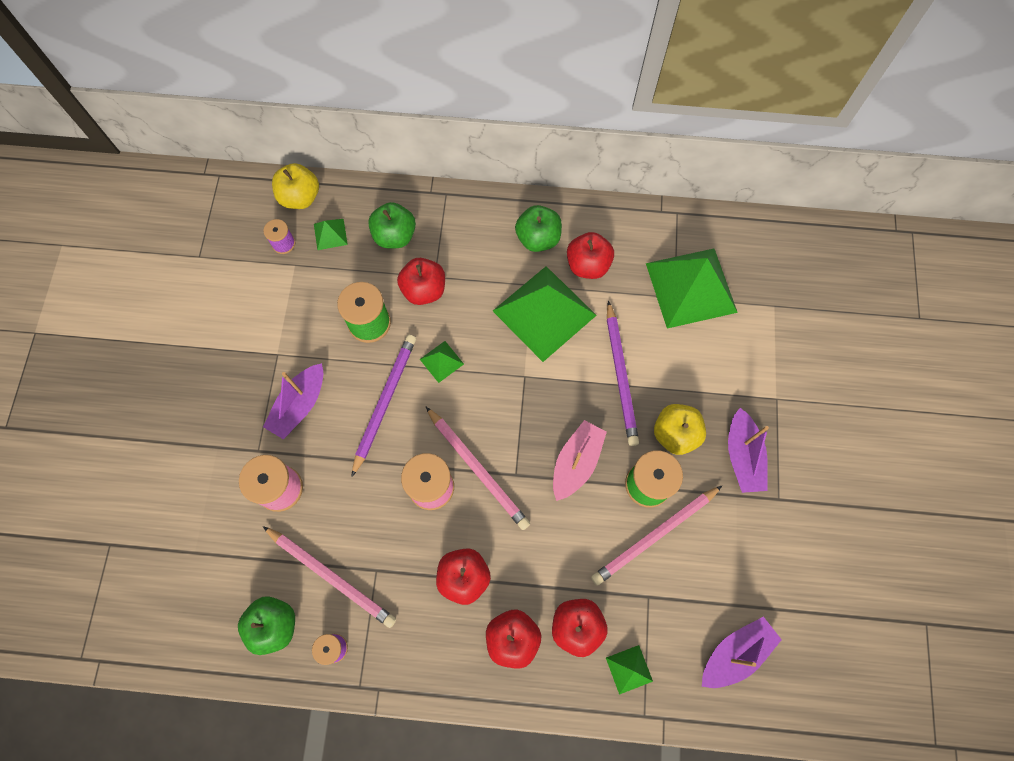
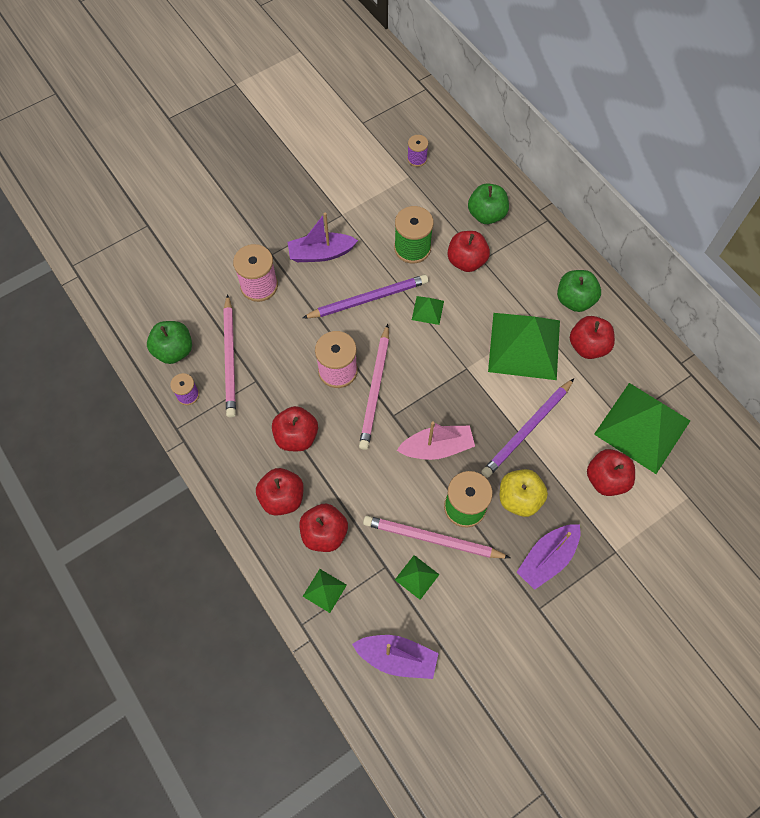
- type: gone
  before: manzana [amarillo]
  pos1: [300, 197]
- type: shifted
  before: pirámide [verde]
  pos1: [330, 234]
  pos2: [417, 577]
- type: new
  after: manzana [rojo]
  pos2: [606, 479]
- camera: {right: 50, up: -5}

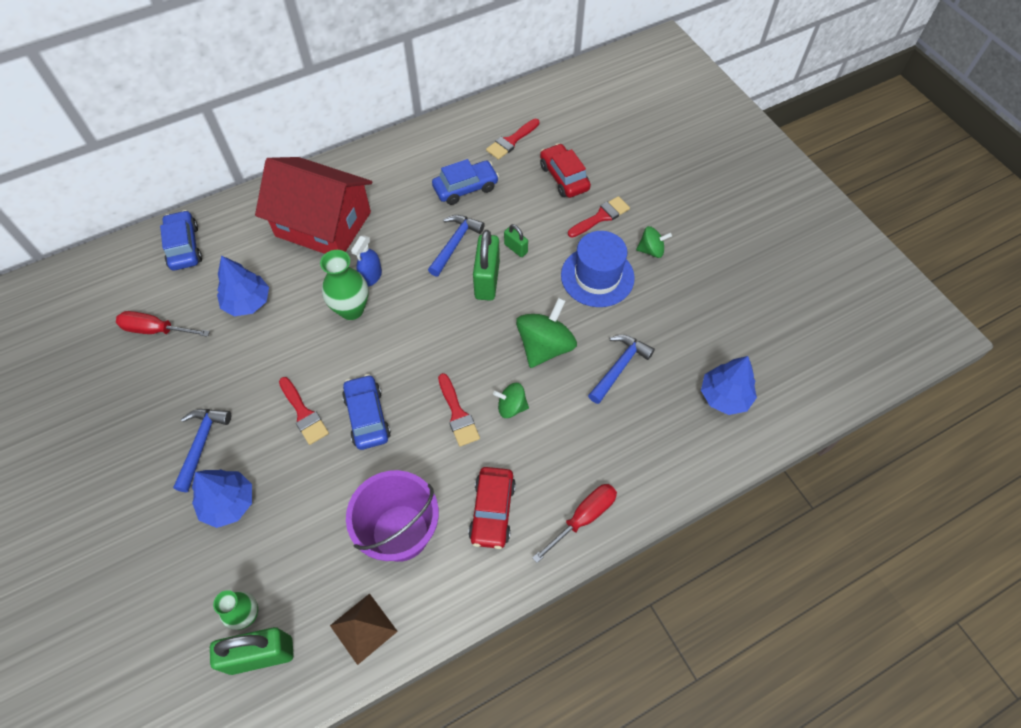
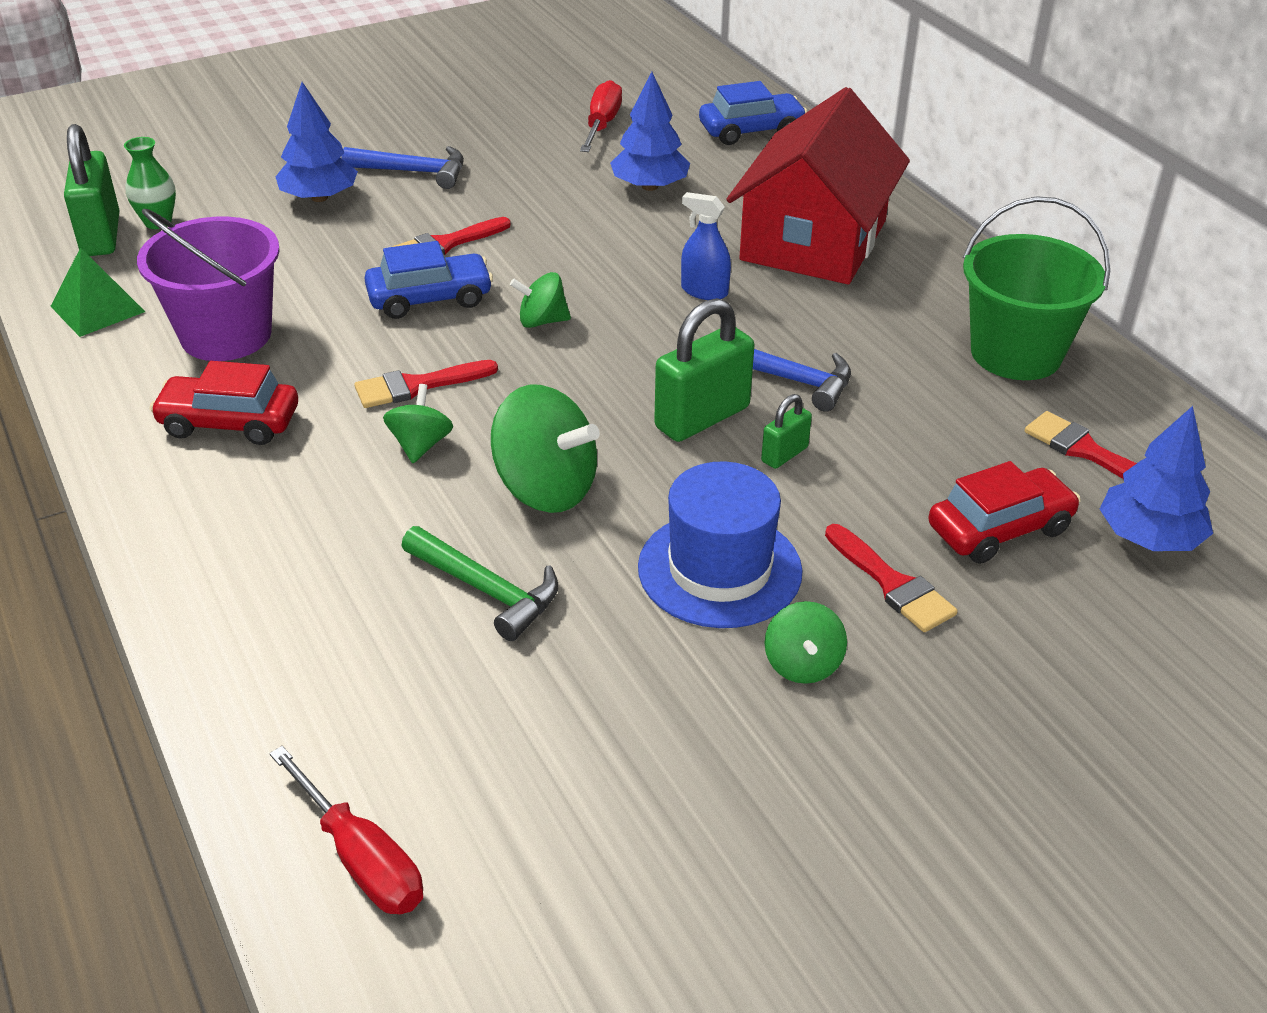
- type: gone
  before: florero [verde]
  pos1: [351, 309]
- type: repainted
  before: pirámide [marrón]
  after: pirámide [verde]
  pos1: [363, 628]
  pos2: [97, 309]
- type: gone
  before: coche [azul]
  pos1: [465, 188]
- type: rotated
  before: candado [verde]
  pos1: [487, 280]
  pos2: [702, 418]
  turn: -45
- type: shifted
  before: destornillador [rojo]
  pos1: [583, 518]
  pos2: [360, 858]
- type: repainted
  before: martillo [azul]
  after: martillo [verde]
  pos1: [619, 367]
  pos2: [487, 591]
- type: shifted
  before: árbol [azul]
  pos1: [725, 396]
  pos2: [1149, 537]
- type: new
  after: peonza [verde]
  pos2: [542, 321]
- type: new
  after: balde [verde]
  pos2: [1016, 353]
- camera: {right: 90, up: -20}

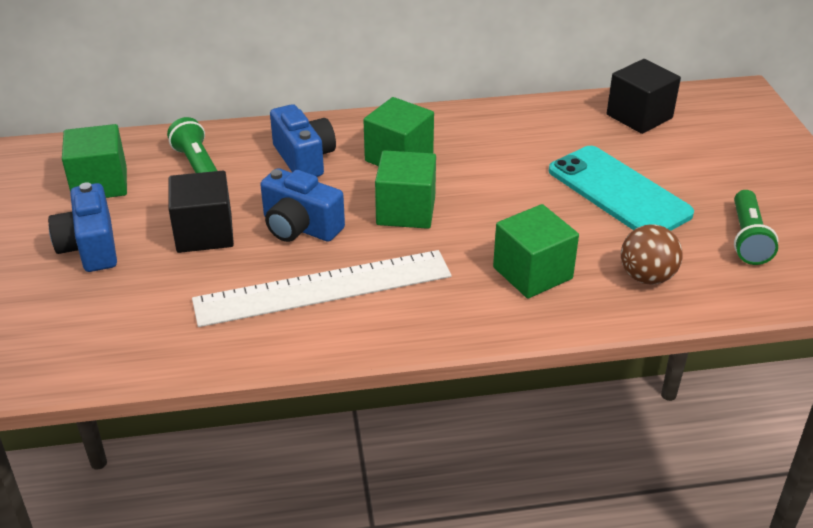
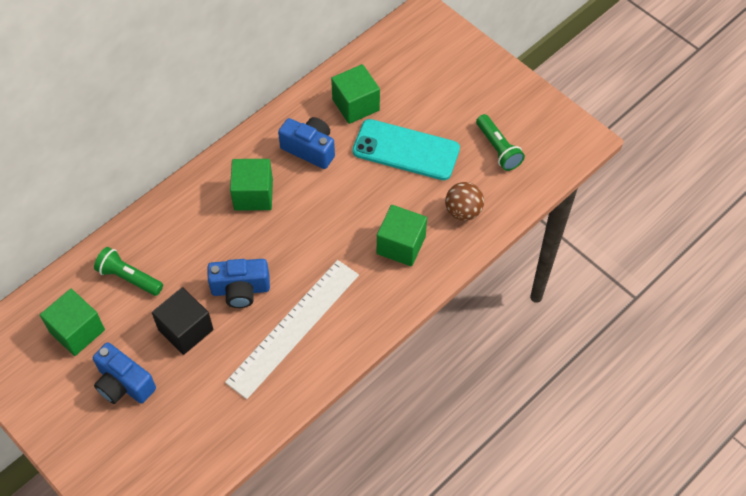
- type: shifted
  before: cámara [azul]
  pos1: [304, 159]
  pos2: [310, 149]
- type: shifted
  before: cubo [verde]
  pos1: [406, 211]
  pos2: [356, 105]
- type: gone
  before: cubo [negro]
  pos1: [639, 116]
- camera: {right: -35, up: 20}

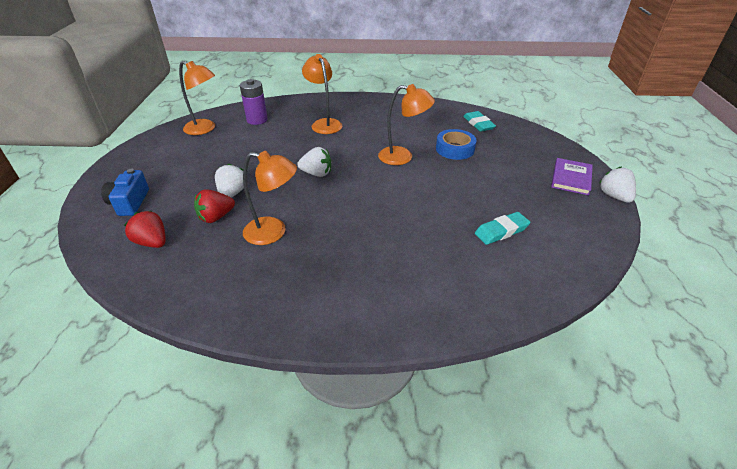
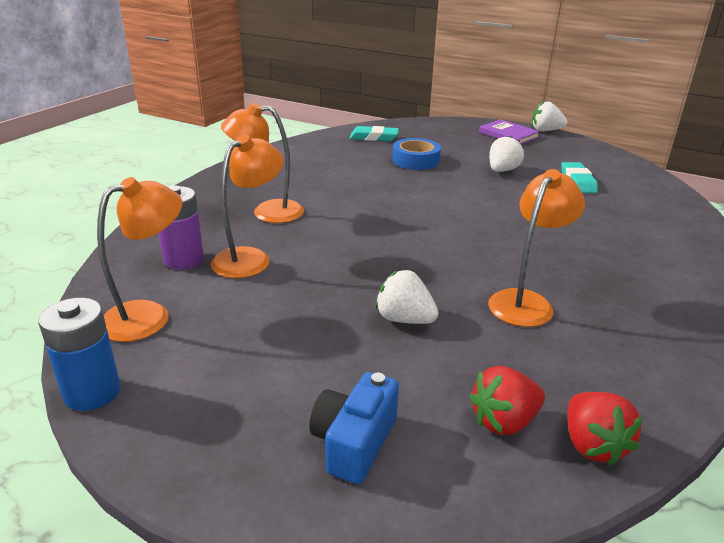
- type: rotated
  before: cámara [azul]
  pos1: [130, 203]
  pos2: [354, 442]
  turn: 90
- type: shifted
  before: fresa [rojo]
  pos1: [216, 217]
  pos2: [592, 445]
- type: shifted
  before: fresa [blanco]
  pos1: [317, 173]
  pos2: [502, 170]
- type: shifted
  before: lámpara [naranja]
  pos1: [403, 157]
  pos2: [250, 258]
- type: new
  after: pila [azul]
  pos2: [92, 392]
- camera: {right: -65, up: -10}

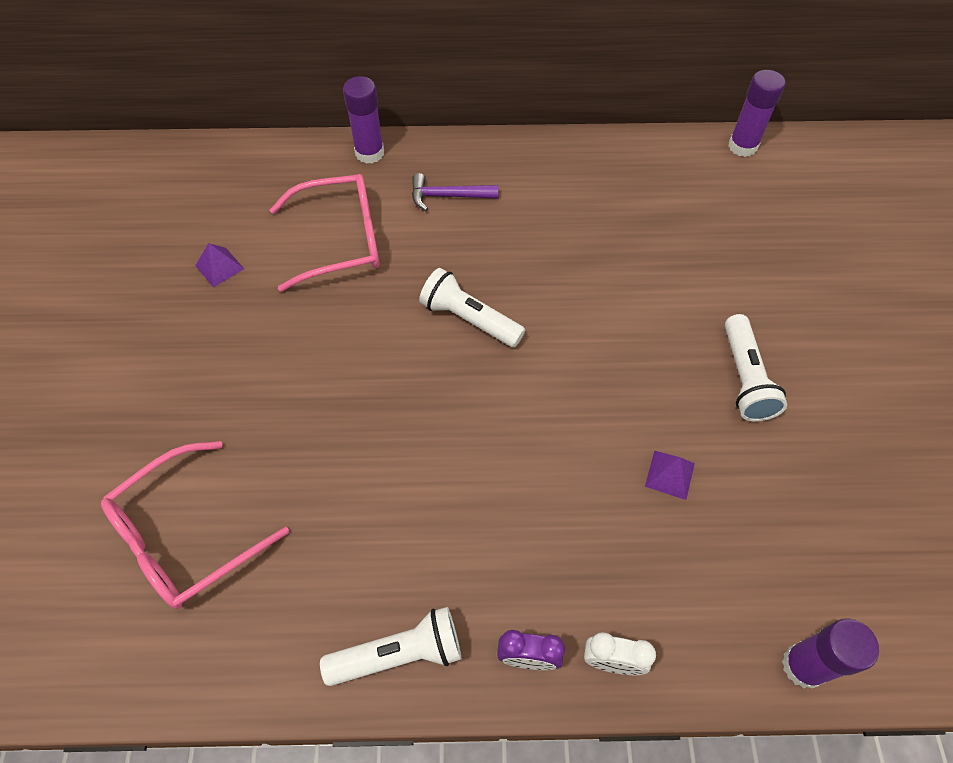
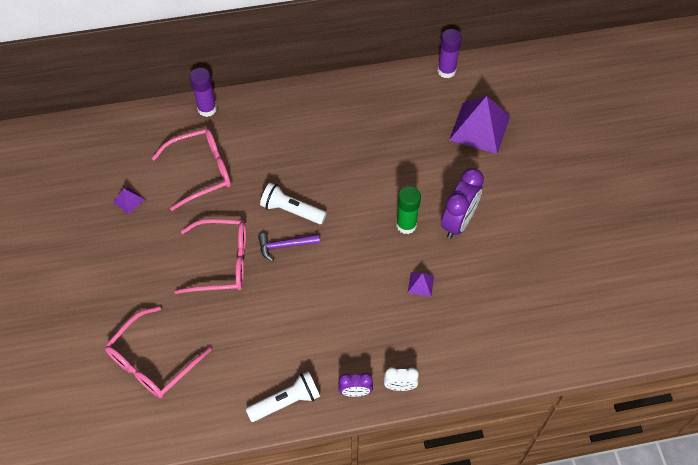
- type: shifted
  before: martillo [morado]
  pos1: [448, 196]
  pos2: [285, 246]
- type: swapped
  before: lámpara de mano [blanco]
  after: despertador [morado]
  pos1: [744, 378]
  pos2: [458, 222]
- type: gone
  before: barra de pegamento [morado]
  pos1: [803, 666]
- type: new
  after: gafas [rosa]
  pos2: [222, 262]
- type: new
  after: barra de pegamento [verde]
  pos2: [406, 225]
- type: new
  after: pirámide [morado]
  pos2: [479, 127]
- camera: {right: -10, up: 0}

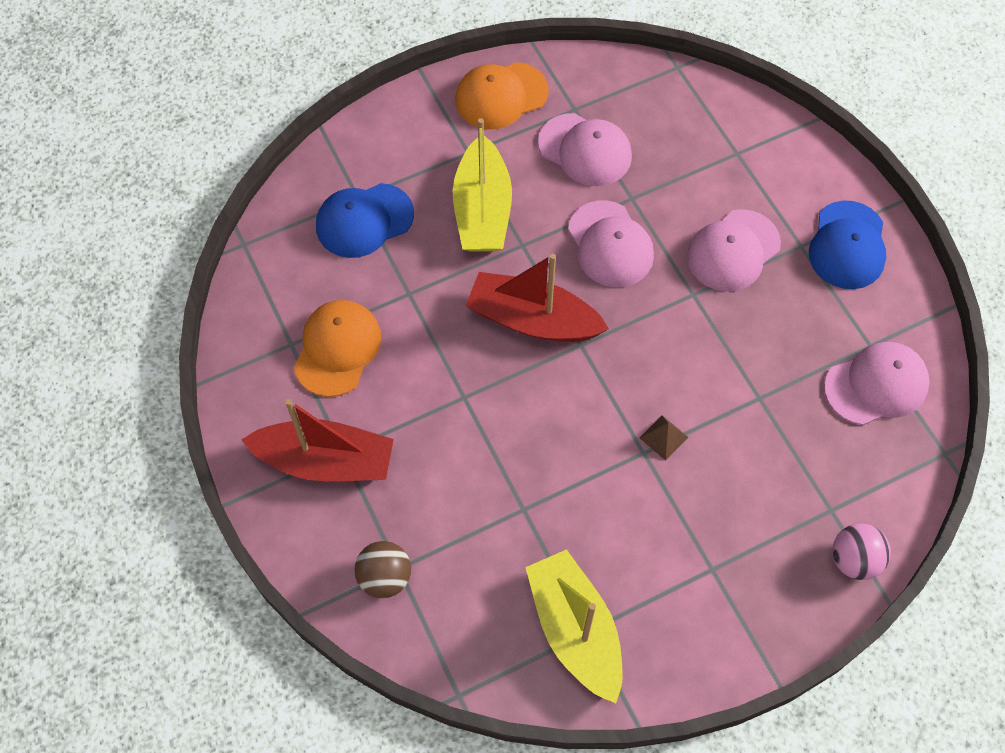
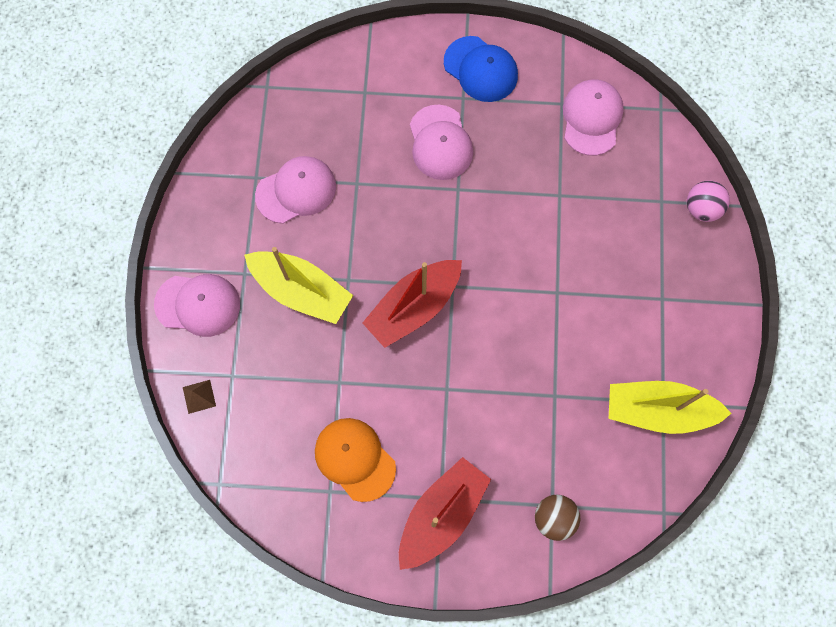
- type: gone
  before: gorra [azul]
  pos1: [364, 221]
- type: gone
  before: gorra [naranja]
  pos1: [501, 96]
- type: shifted
  before: gorra [rosa]
  pos1: [610, 244]
  pos2: [198, 304]
- type: shifted
  before: pirámide [marrón]
  pos1: [663, 437]
  pos2: [199, 396]
- camera: {right: -60, up: 10}

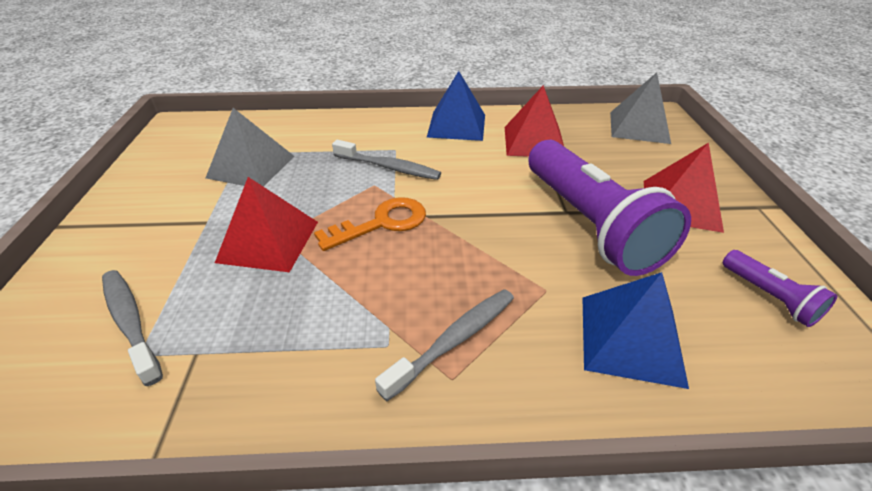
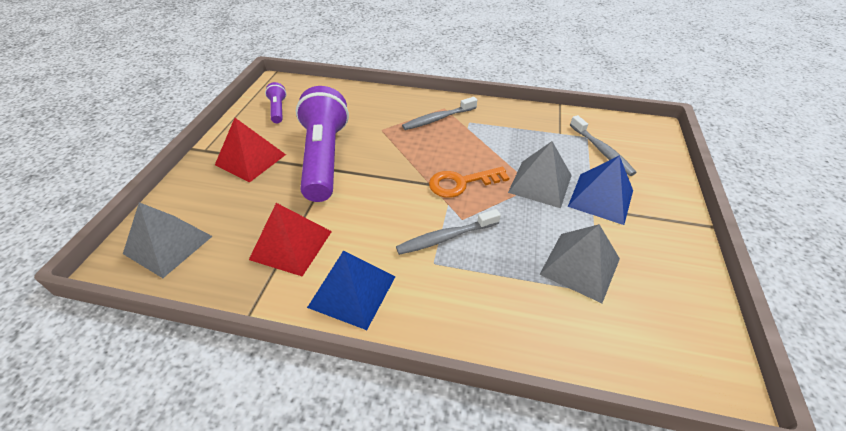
- type: repainted
  before: pirámide [rojo]
  after: pirámide [gris]
  pos1: [269, 241]
  pos2: [540, 183]
- type: rotated
  before: cepillo de dientes [gris]
  pos1: [389, 167]
  pos2: [445, 237]
  turn: -60
- type: shifted
  before: pirámide [azul]
  pos1: [630, 339]
  pos2: [601, 198]
- camera: {right: -165, up: 5}

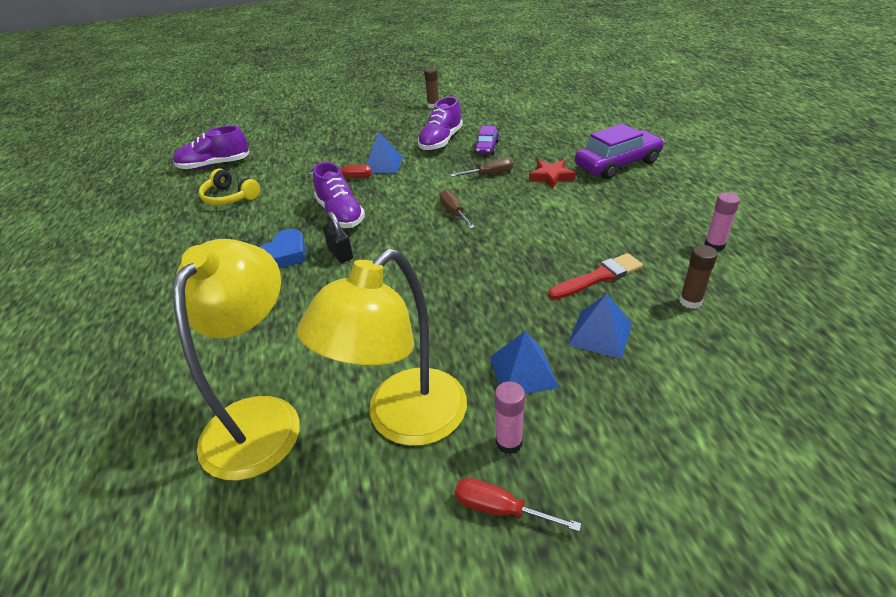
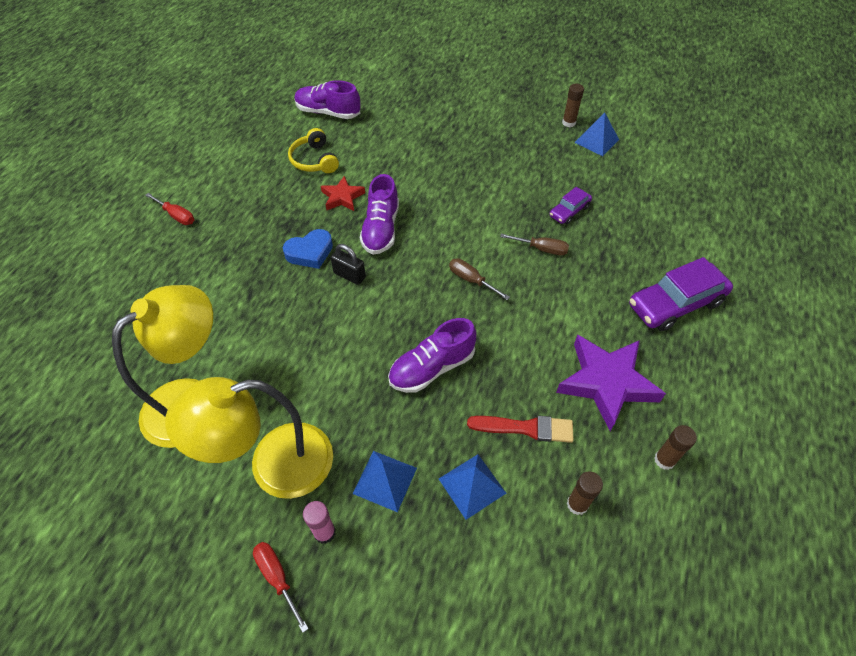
- type: shifted
  before: destornillador [rojo]
  pos1: [349, 178]
  pos2: [176, 216]
- type: rotated
  before: candado [negro]
  pos1: [340, 253]
  pos2: [349, 275]
  turn: -60
- type: shifted
  before: pirámide [azul]
  pos1: [383, 164]
  pos2: [596, 141]
- type: shifted
  before: zapato [morado]
  pos1: [441, 141]
  pos2: [432, 368]
- type: rotated
  before: destornillador [marrón]
  pos1: [454, 212]
  pos2: [471, 280]
  turn: -60
- type: shifted
  before: estrella [rojo]
  pos1: [551, 176]
  pos2: [342, 197]
- type: rotated
  before: coche [morado]
  pos1: [617, 164]
  pos2: [675, 304]
  turn: 150
- type: repainted
  before: barra de pegamento [rosa]
  after: barra de pegamento [marrón]
  pos1: [714, 245]
  pos2: [664, 460]
- type: new
  after: estrella [morado]
  pos2: [606, 383]
- camera: {right: 30, up: 15}

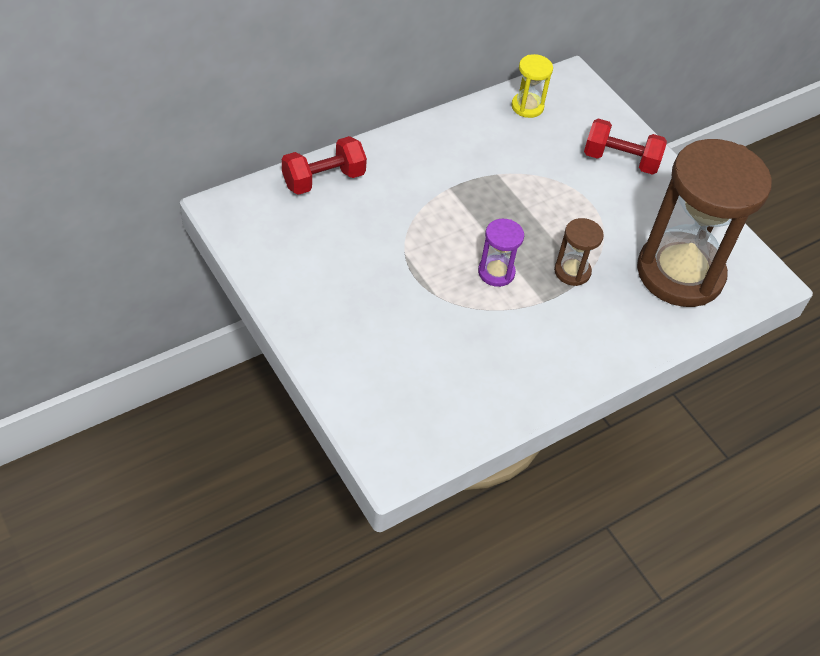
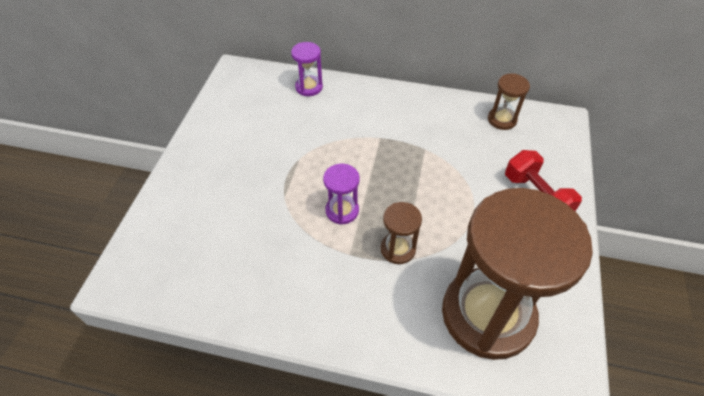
- type: swapped
  before: mancuerna [rojo]
  after: reloj de arena [morado]
  pos1: [323, 179]
  pos2: [309, 87]
- type: repainted
  before: reloj de arena [amarillo]
  after: reloj de arena [marrón]
  pos1: [527, 106]
  pos2: [502, 119]
- camera: {right: 50, up: 0}

